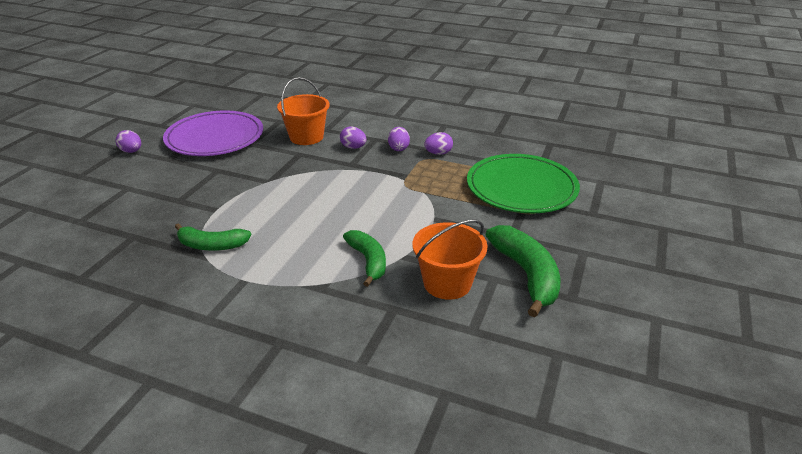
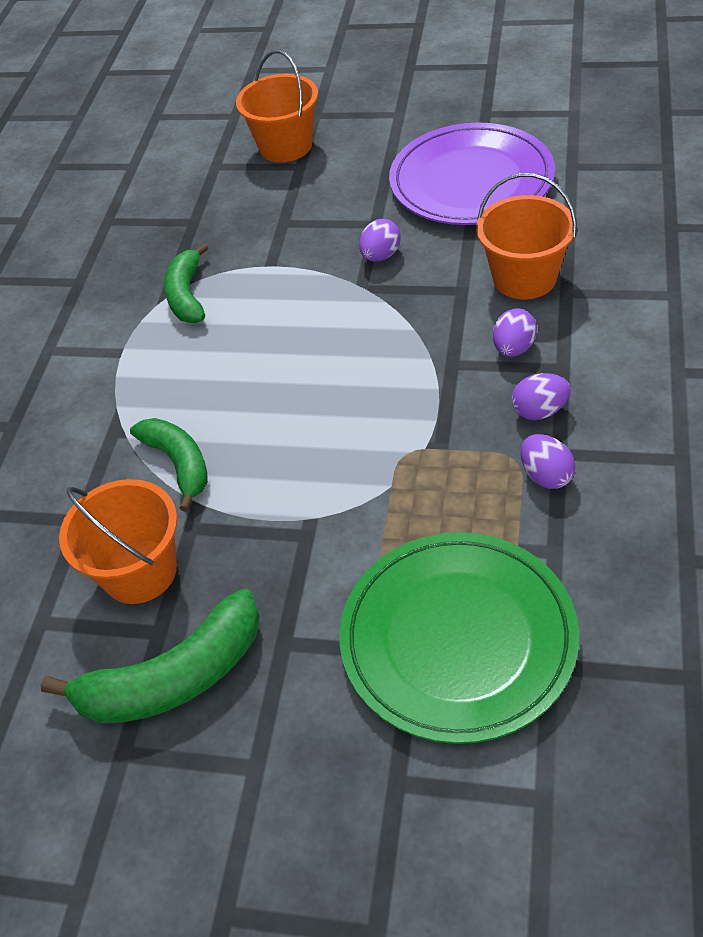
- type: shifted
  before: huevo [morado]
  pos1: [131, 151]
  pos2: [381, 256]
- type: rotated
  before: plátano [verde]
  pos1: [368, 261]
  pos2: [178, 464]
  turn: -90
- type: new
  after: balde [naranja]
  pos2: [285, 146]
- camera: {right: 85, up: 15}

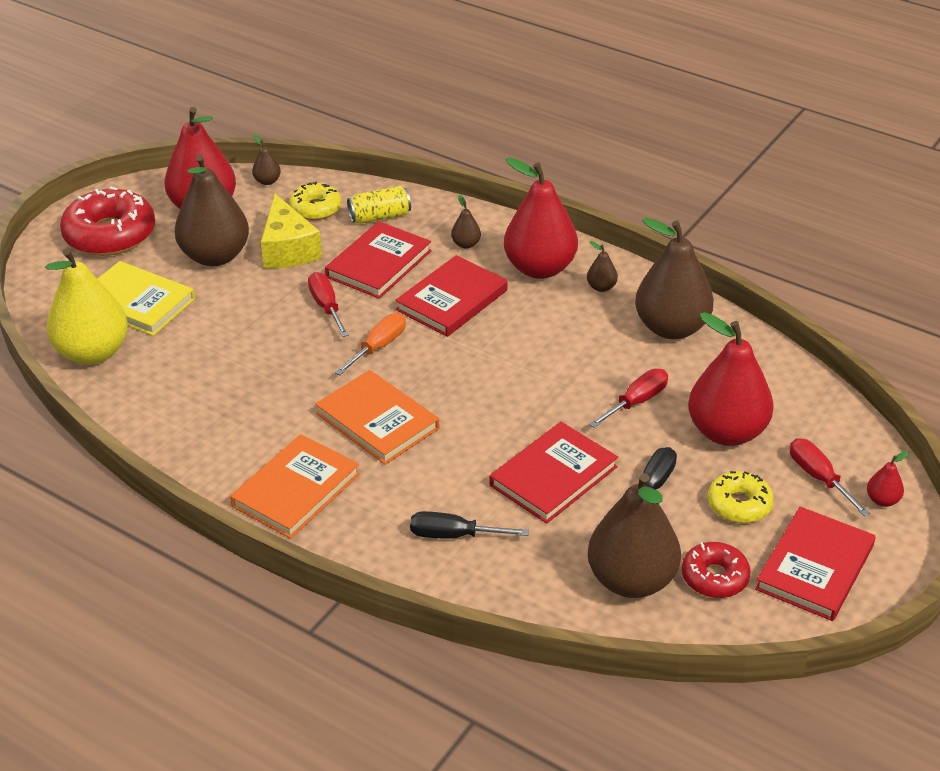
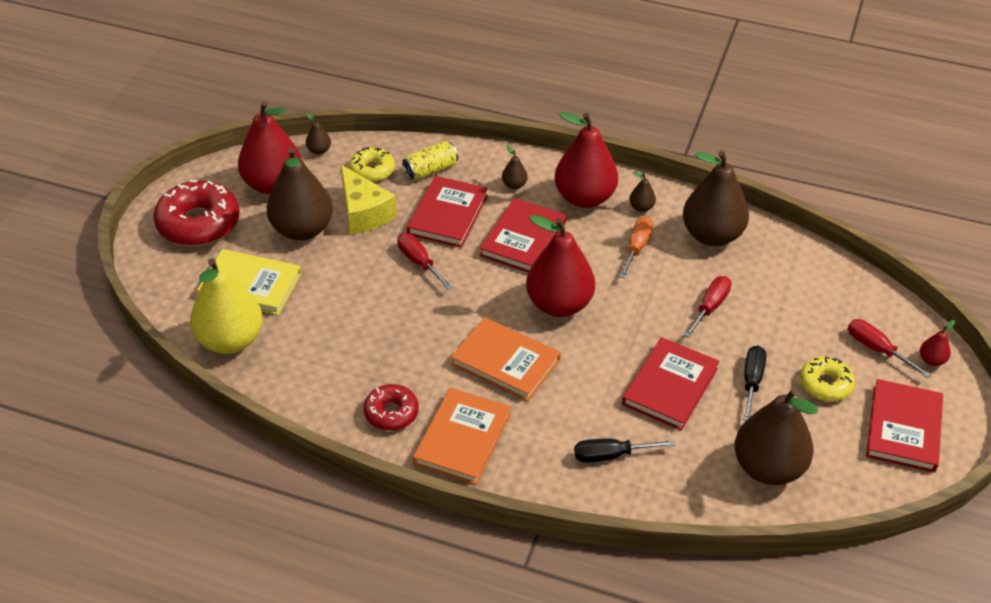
- type: shifted
  before: destornillador [naranja]
  pos1: [378, 347]
  pos2: [637, 248]
- type: shifted
  before: rosquilla [rojo]
  pos1: [714, 577]
  pos2: [391, 413]
- type: shifted
  before: pera [rojo]
  pos1: [727, 432]
  pos2: [559, 304]
- camera: {right: -15, up: 5}

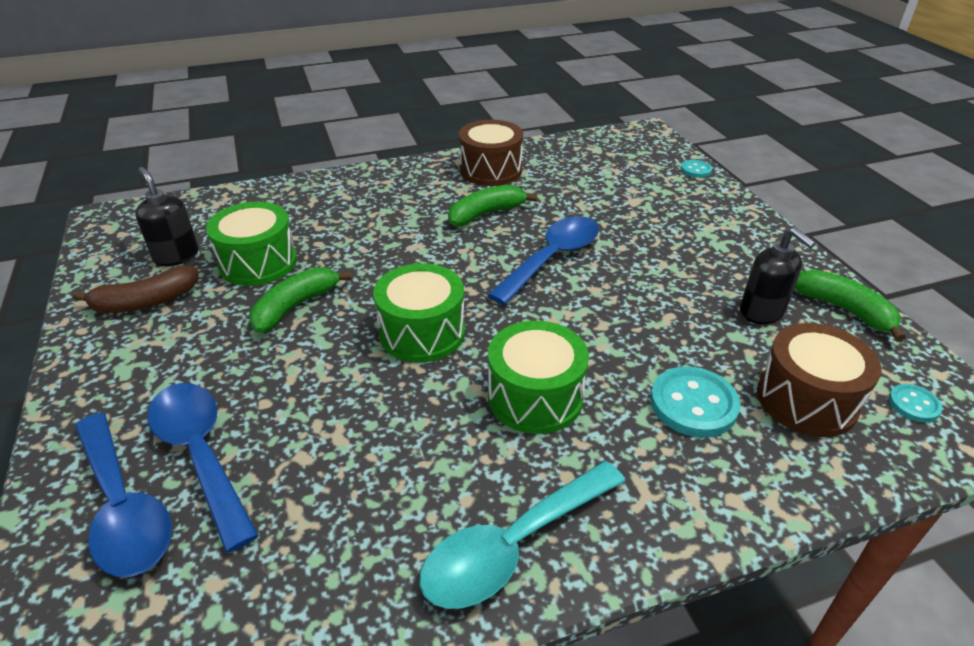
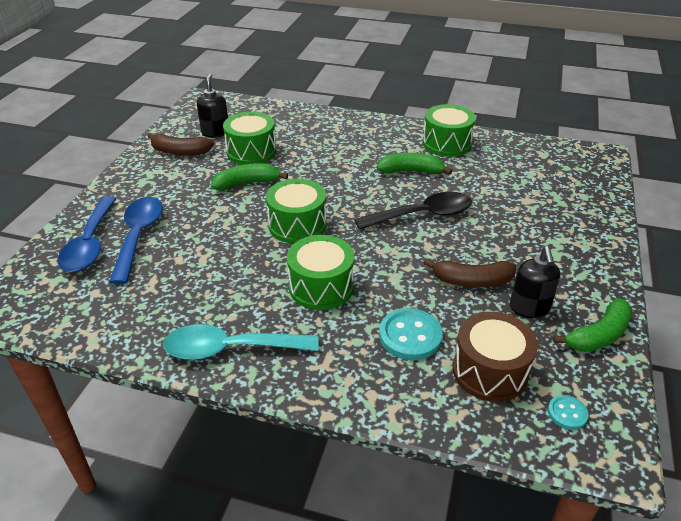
- type: repainted
  before: tambor [marrón]
  after: tambor [verde]
  pos1: [490, 170]
  pos2: [446, 143]
- type: repainted
  before: cuchara [azul]
  after: cuchara [negro]
  pos1: [552, 258]
  pos2: [422, 215]
- type: gone
  before: botón [turquesa]
  pos1: [695, 170]
- type: rotated
  before: plátano [verde]
  pos1: [844, 310]
  pos2: [598, 335]
  turn: 60
- type: new
  after: plátano [marrón]
  pos2: [471, 281]
- camera: {right: 35, up: 0}

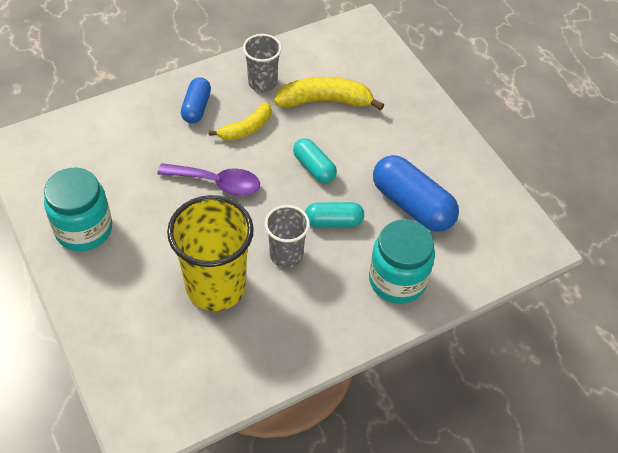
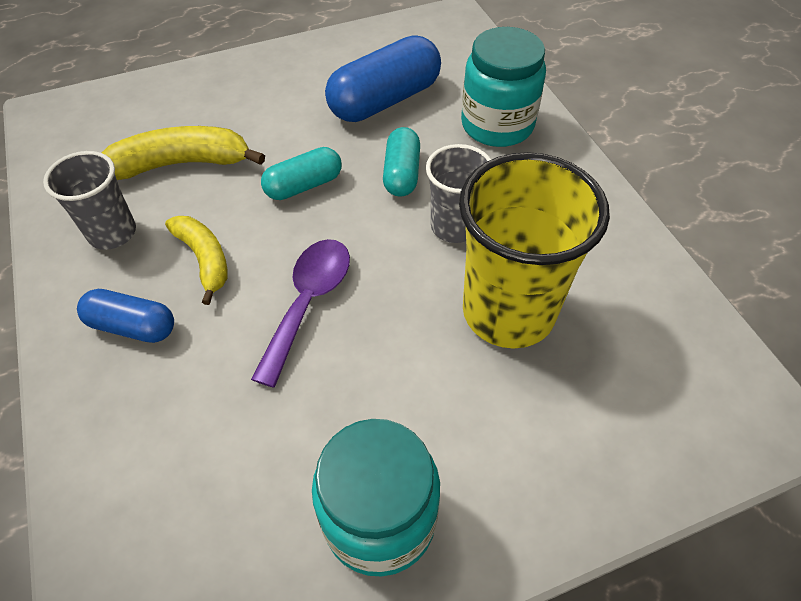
- type: rotated
  before: plátano [amarillo]
  pos1: [325, 101]
  pos2: [180, 164]
  turn: 75
- camera: {right: -80, up: 0}

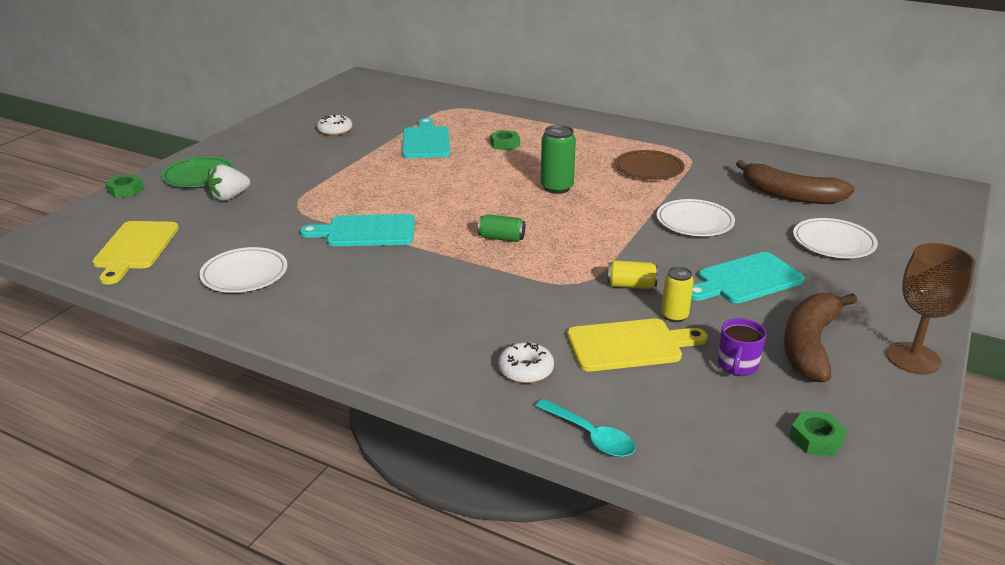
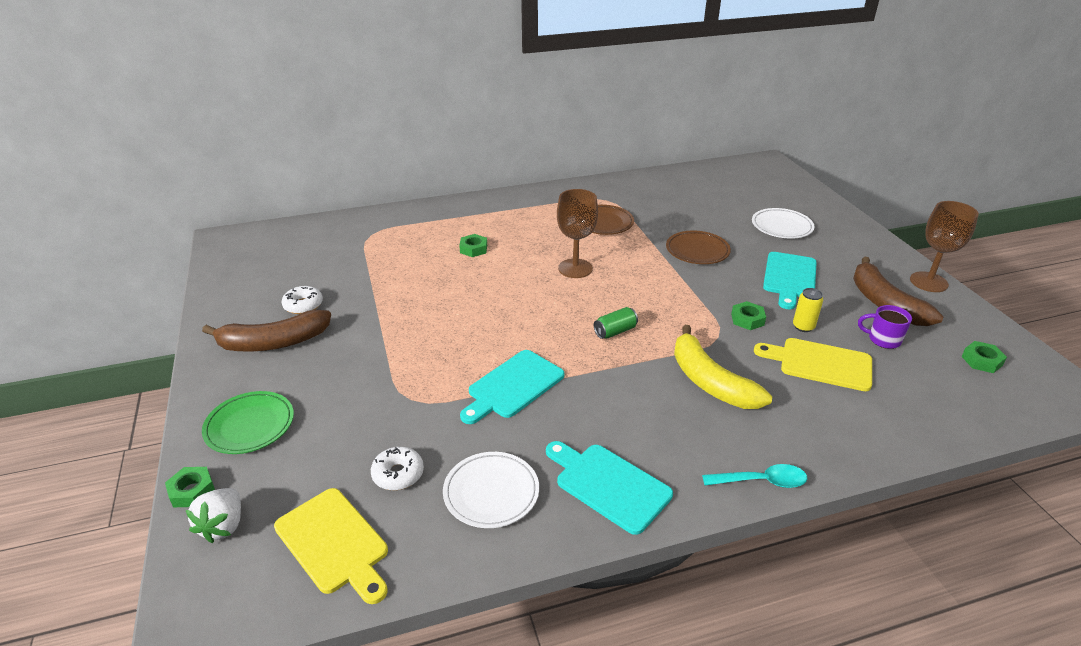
- type: shifted
  before: fresa [blanco]
  pos1: [229, 197]
  pos2: [223, 526]
- type: shifted
  before: tabla de cortar [turquesa]
  pos1: [426, 141]
  pos2: [609, 485]
- type: shifted
  before: rosquilla [blanco]
  pos1: [526, 370]
  pos2: [398, 474]
- type: shifted
  before: cuchara [turquesa]
  pos1: [590, 436]
  pos2: [761, 481]
- type: swapped
  before: lata [verde]
  after: copa [marrón]
  pos1: [557, 188]
  pos2: [575, 268]
- type: rotated
  before: tabla de cortar [amarillo]
  pos1: [629, 345]
  pos2: [820, 363]
  turn: -105
- type: swapped
  before: lata [amarillo]
  after: tuerca [verde]
  pos1: [631, 285]
  pos2: [747, 319]
- type: repainted
  before: plato [blanco]
  after: plato [marrón]
  pos1: [694, 222]
  pos2: [697, 251]
- type: rotated
  before: taza [morado]
  pos1: [737, 366]
  pos2: [883, 340]
  turn: 135
- type: shifted
  before: plátano [marrón]
  pos1: [789, 195]
  pos2: [273, 343]
- type: new
  after: plátano [amarillo]
  pos2: [710, 381]
- camera: {right: -45, up: 5}

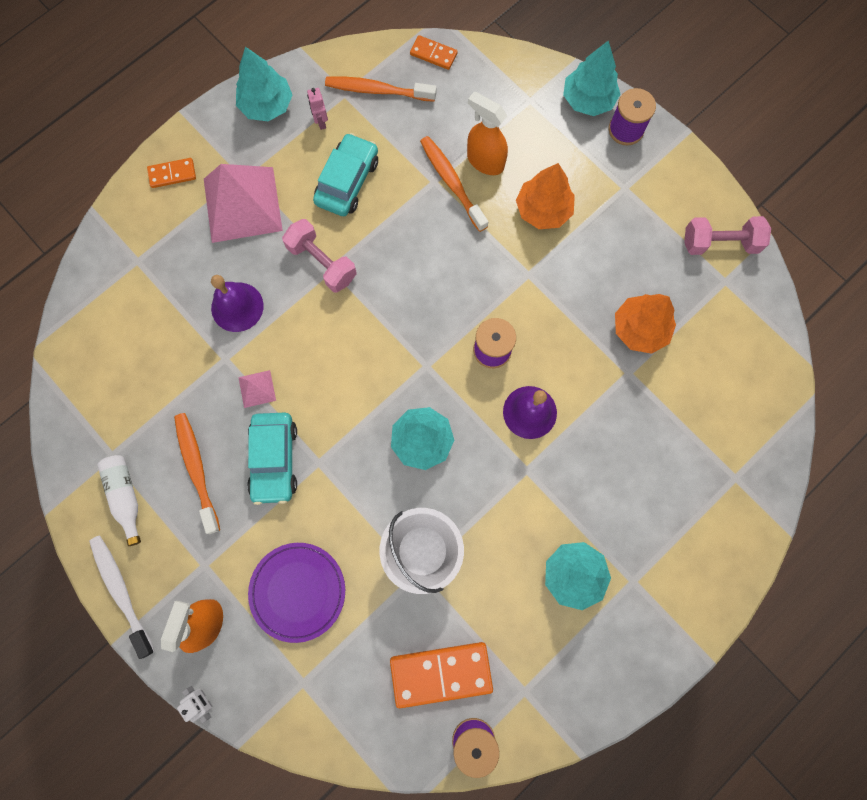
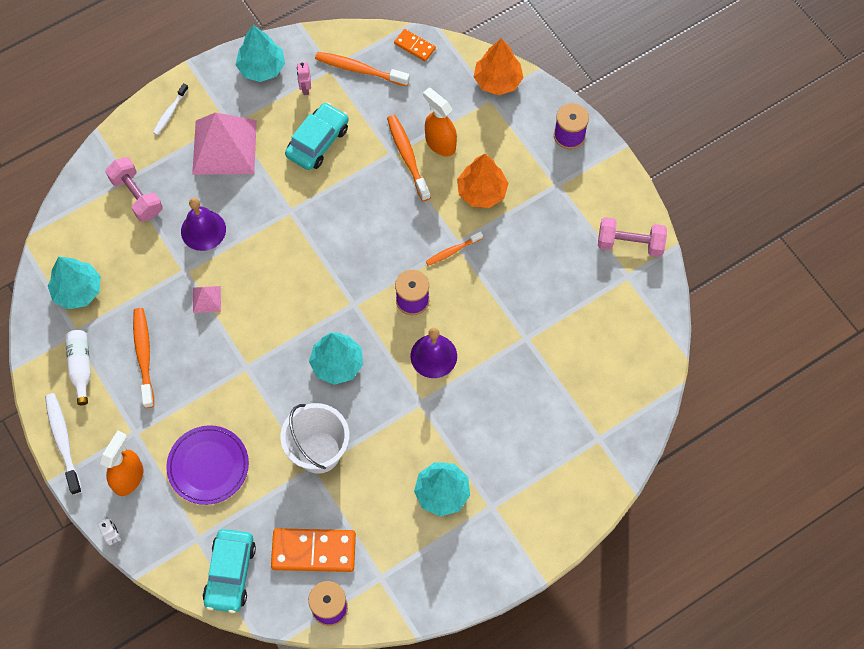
- type: swapped
  before: ficha de dominó [naranja]
  after: cepillo de dientes [blanco]
  pos1: [172, 174]
  pos2: [170, 112]
- type: shifted
  before: coche [turquesa]
  pos1: [274, 459]
  pos2: [230, 573]
- type: shifted
  before: mancuerna [rosa]
  pos1: [322, 262]
  pos2: [137, 196]
- type: shifted
  before: árbol [turquesa]
  pos1: [588, 100]
  pos2: [78, 290]
- type: shifted
  before: árbol [naranja]
  pos1: [640, 329]
  pos2: [497, 81]
- type: new
  after: cepillo de dientes [naranja]
  pos2: [452, 251]
- camera: {right: 10, up: -10}

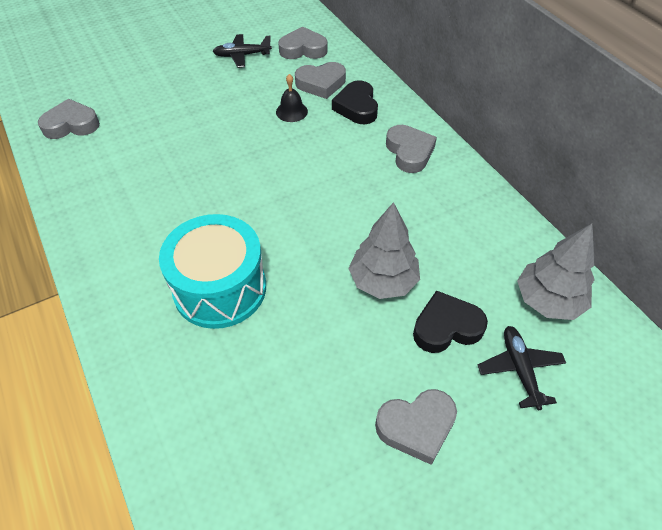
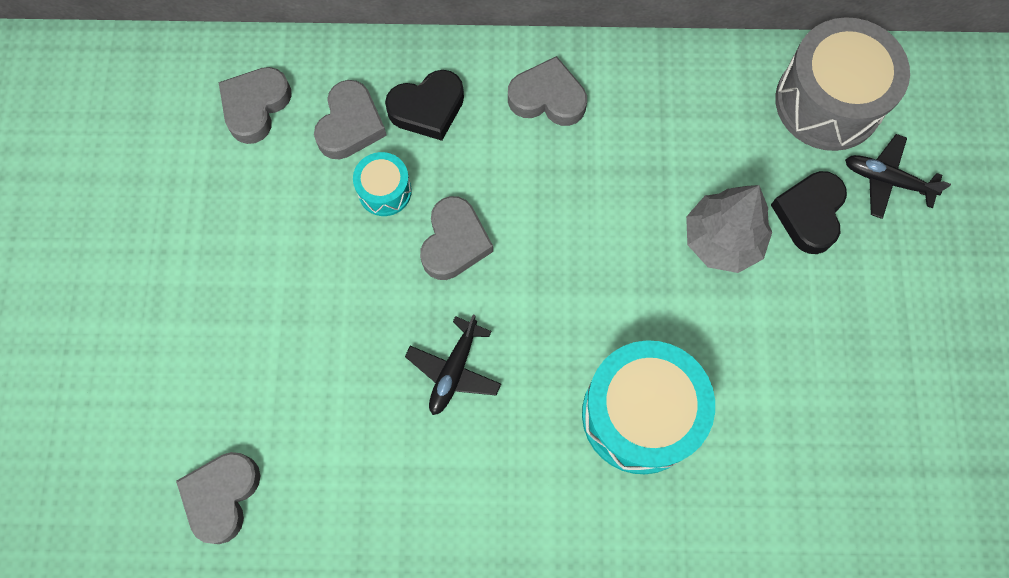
- type: shifted
  before: avión [negro]
  pos1: [242, 55]
  pos2: [454, 370]
- type: swapped
  before: campana [negro]
  after: tambor [turquesa]
  pos1: [291, 111]
  pos2: [384, 191]
- type: rotated
  before: corazón [negro]
  pos1: [357, 107]
  pos2: [427, 108]
  turn: -45
- type: shifted
  before: corazón [gris]
  pos1: [416, 427]
  pos2: [454, 242]
- type: swapped
  before: árbol [gris]
  after: tambor [gris]
  pos1: [548, 301]
  pos2: [828, 102]
- camera: {right: -60, up: 20}

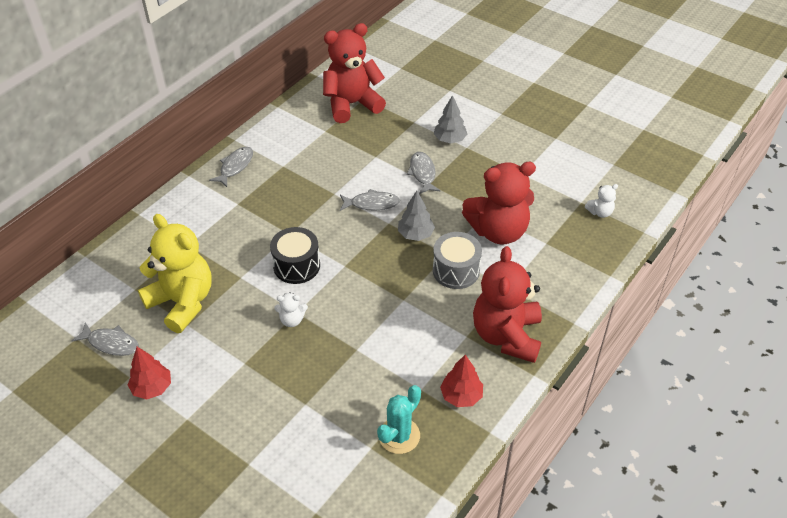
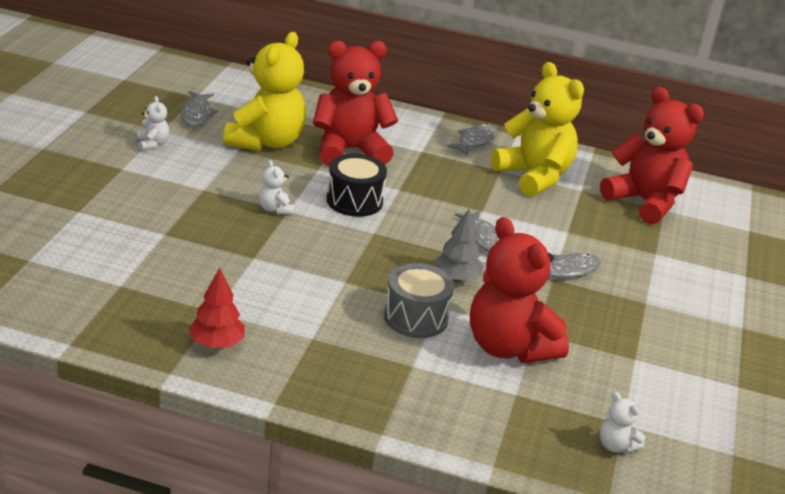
- type: swapped
  before: árbol [rojo]
  after: osito [blanco]
  pos1: [152, 388]
  pos2: [152, 144]
- type: rotated
  before: pez [gris]
  pos1: [235, 166]
  pos2: [475, 141]
  turn: -60
- type: gone
  before: cactus [turquesa]
  pos1: [399, 436]
- type: gone
  before: árbol [gris]
  pos1: [450, 139]
- type: shifted
  before: osito [rojo]
  pos1: [506, 336]
  pos2: [349, 150]
- type: new
  after: osito [amarillo]
  pos2: [534, 176]
- camera: {right: 65, up: -15}

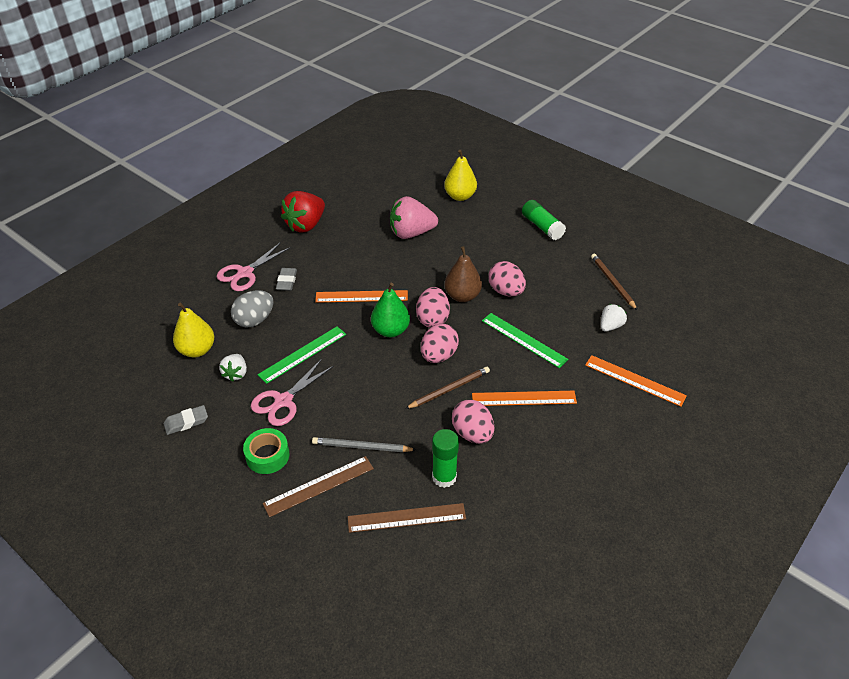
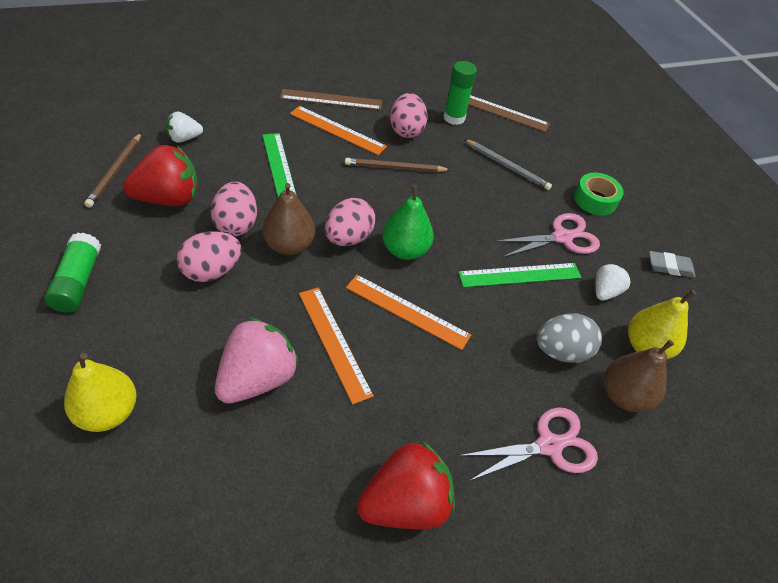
- type: shifted
  before: regla [marrón]
  pos1: [319, 486]
  pos2: [331, 100]
- type: gone
  before: goma de borrar [gris]
  pos1: [287, 281]
- type: rotated
  before: fresa [rosa]
  pos1: [411, 233]
  pos2: [257, 378]
  turn: -75
- type: shifted
  before: huevo [rosa]
  pos1: [438, 355]
  pos2: [212, 271]
- type: shifted
  before: regla [naranja]
  pos1: [634, 380]
  pos2: [334, 342]
- type: new
  after: fresa [rojo]
  pos2: [168, 198]
- type: new
  after: pera [marrón]
  pos2: [624, 396]
- camera: {right: -155, up: 5}

